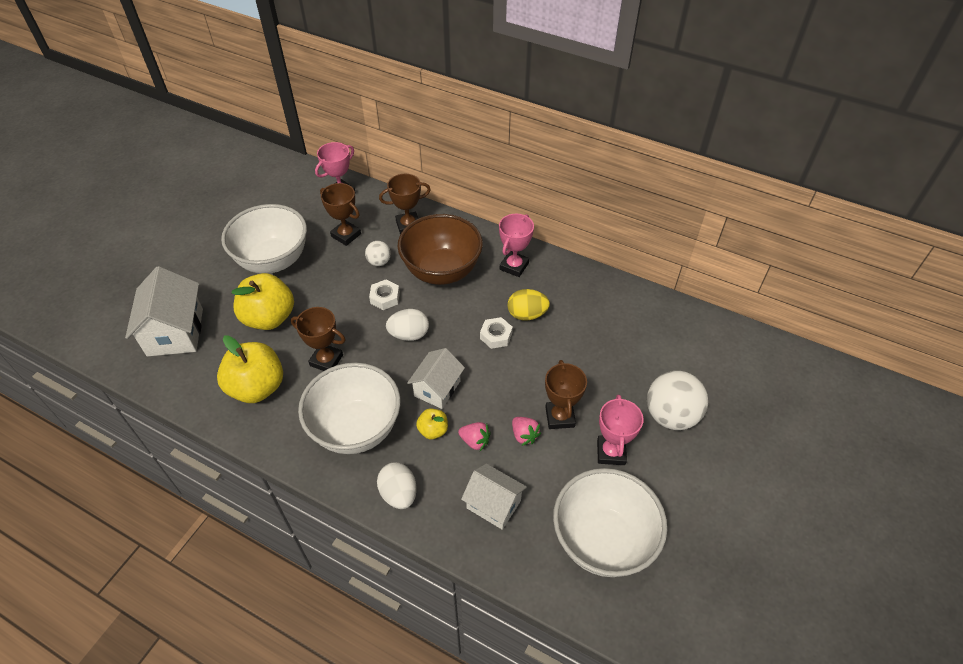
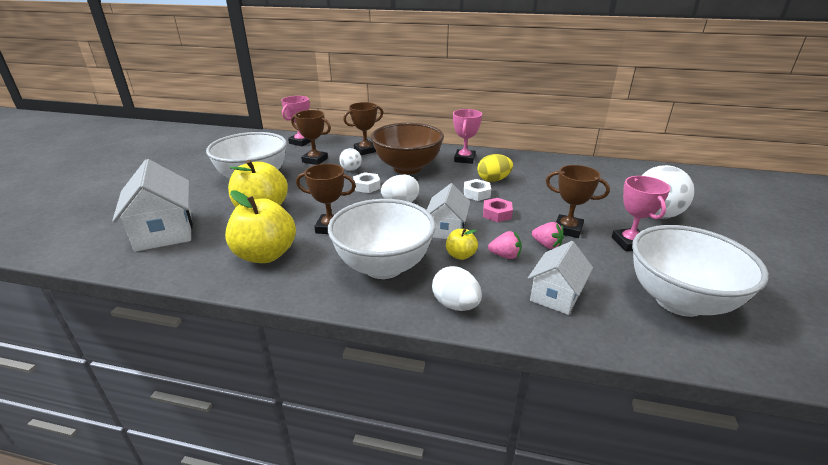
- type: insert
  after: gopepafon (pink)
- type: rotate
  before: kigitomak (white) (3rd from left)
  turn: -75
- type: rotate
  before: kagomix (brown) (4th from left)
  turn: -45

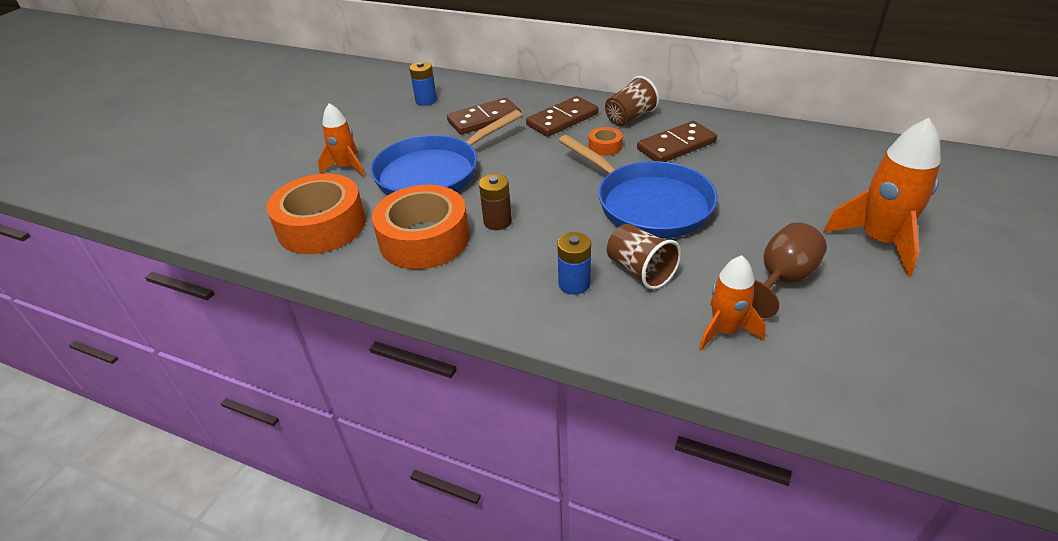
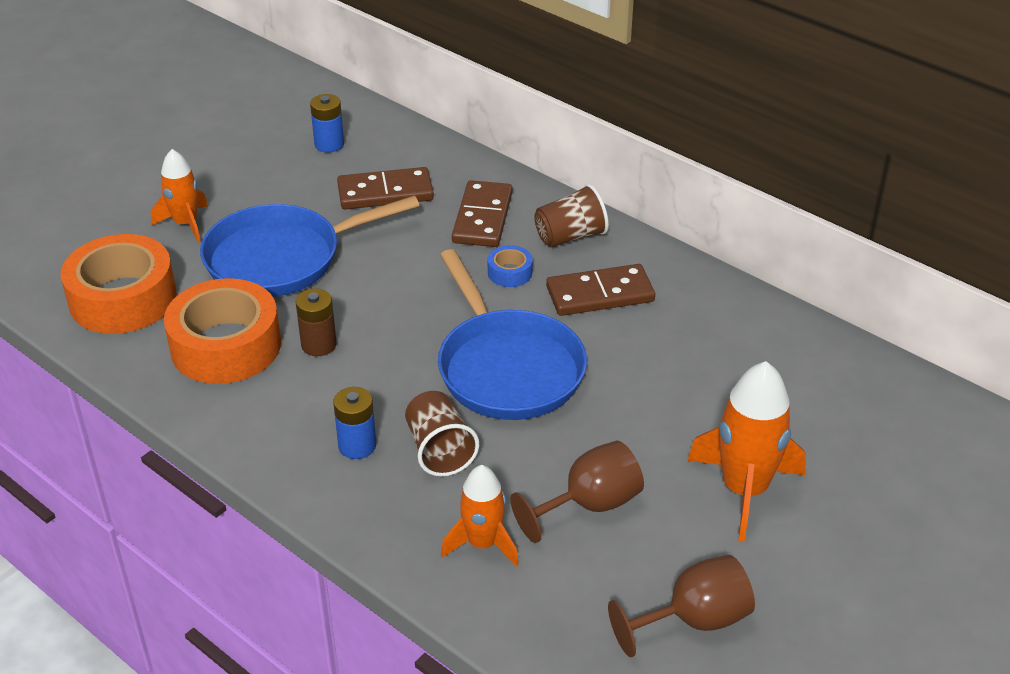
- type: rotate
  before: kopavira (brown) (2nd from left)
  turn: -60
- type: recolor
  before: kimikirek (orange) (3rd from left)
  after: kimikirek (blue)
- type: insert
  after: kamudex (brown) (2nd from left)

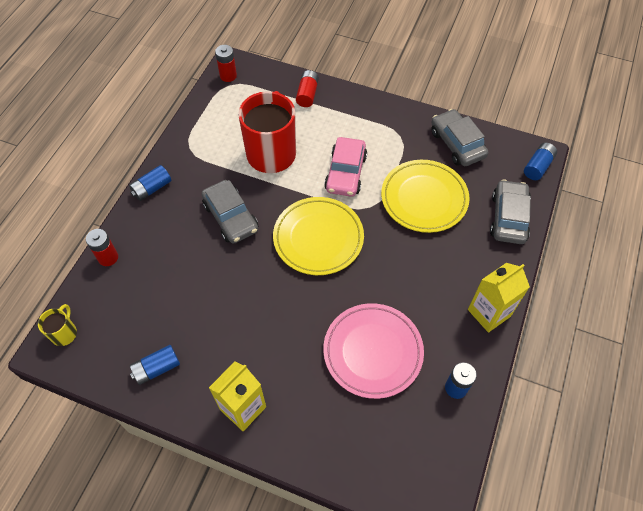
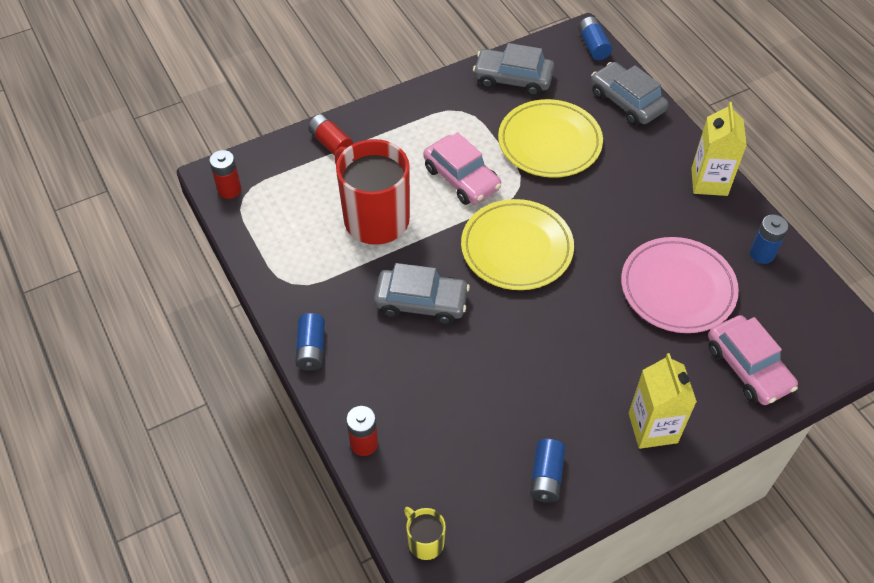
- type: insert
  after: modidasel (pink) (2nd from left)

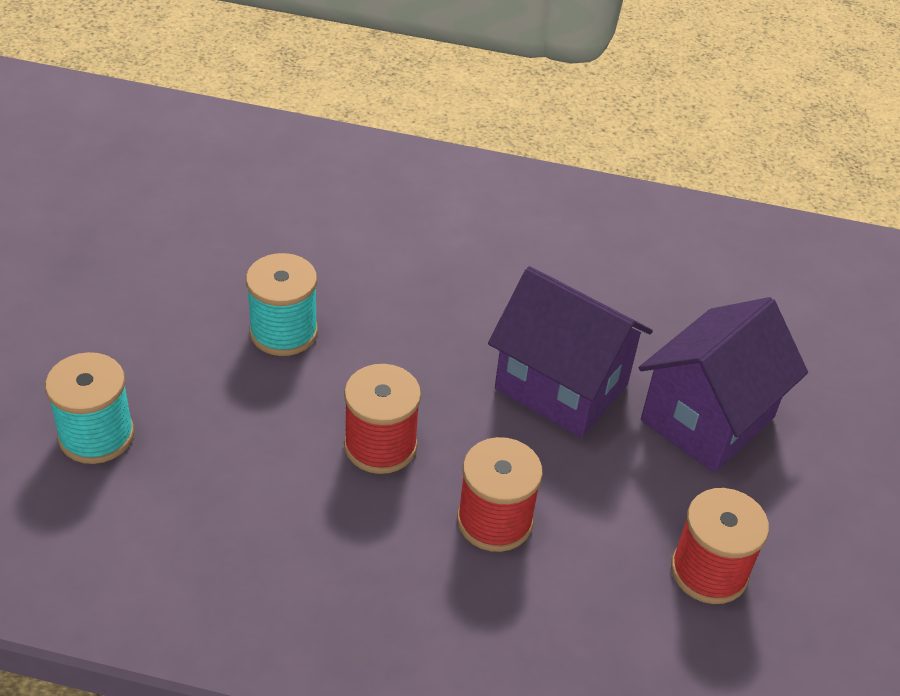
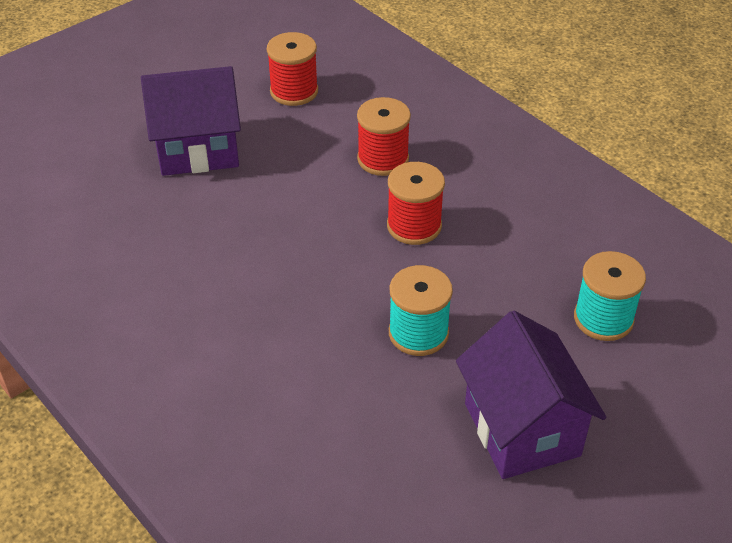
- type: move
  before: kigitomak (purple) (1st from left in the first image)
  after: kigitomak (purple) (2nd from left)

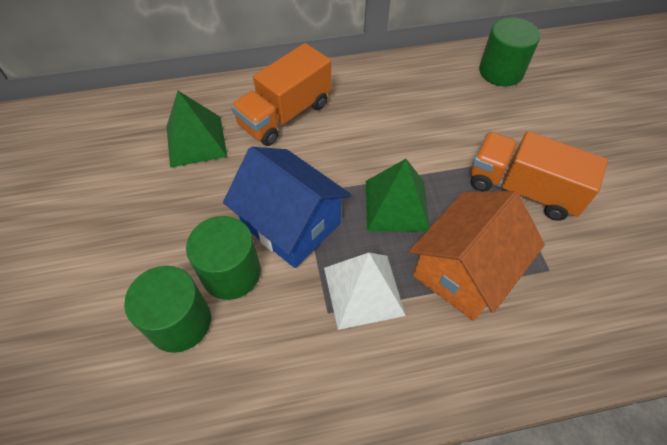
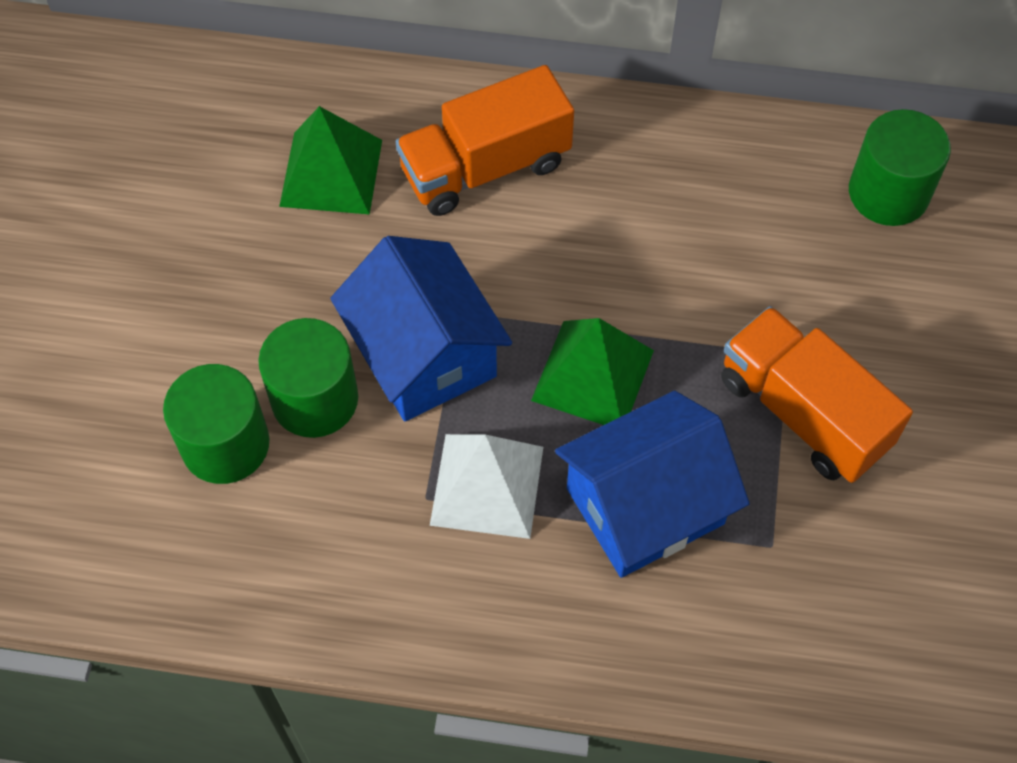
- type: recolor
  before: kigitomak (orange)
  after: kigitomak (blue) (2nd from left)

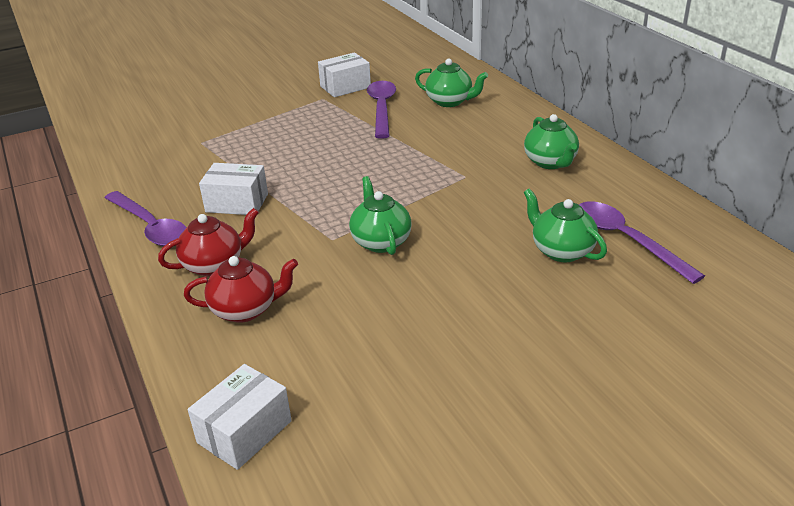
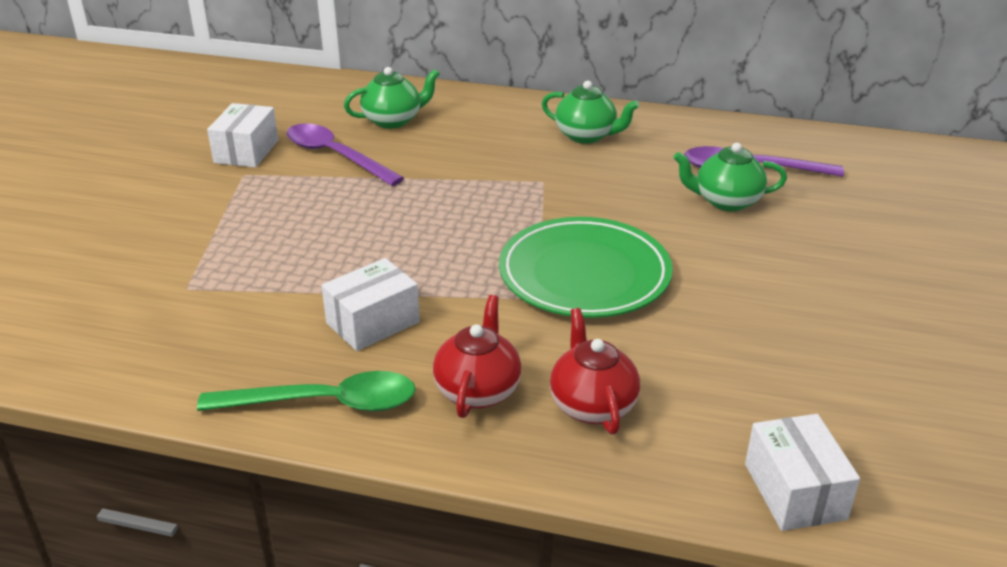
- type: recolor
  before: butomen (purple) (1st from left)
  after: butomen (green)
- type: replace
  before: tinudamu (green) (1st from left)
  after: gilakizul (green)
- type: rotate
  before: tinudamu (red) (2nd from left)
  turn: -45

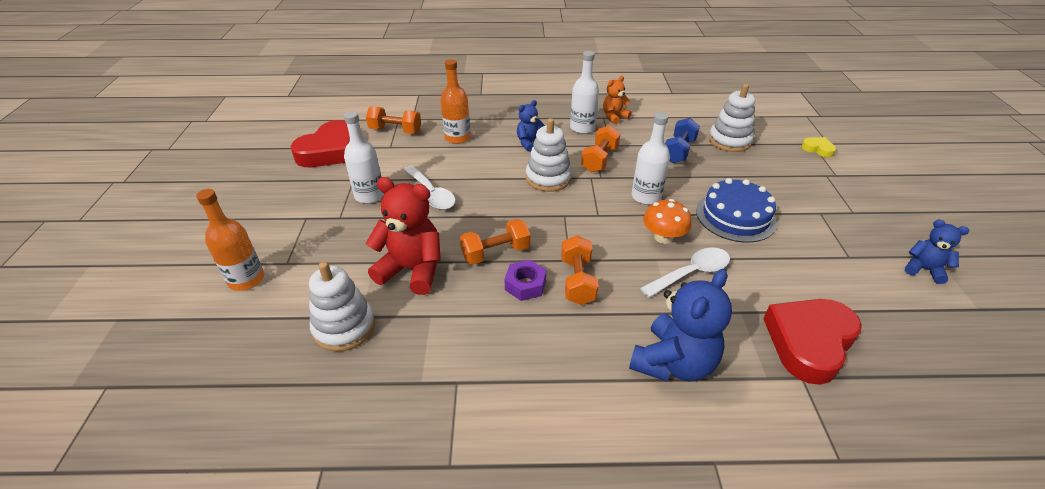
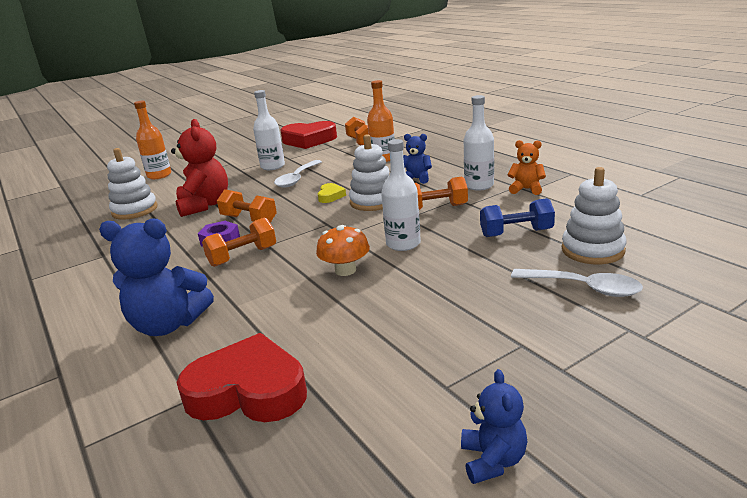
- type: move
  before: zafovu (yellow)
- type: move
  before: butomen (white) (2nd from left)
- type: delete
  before: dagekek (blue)

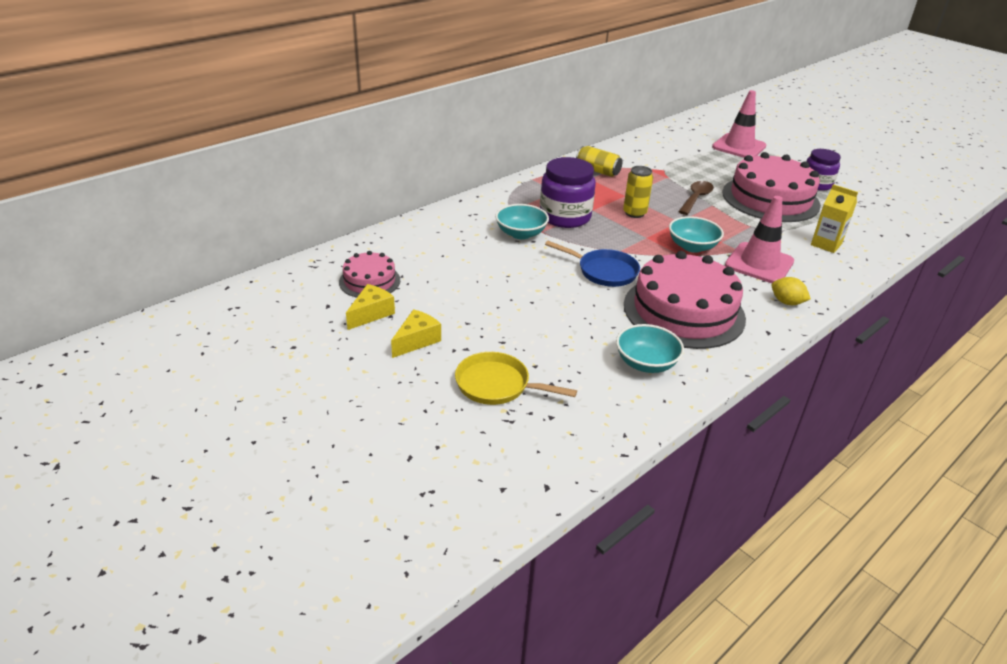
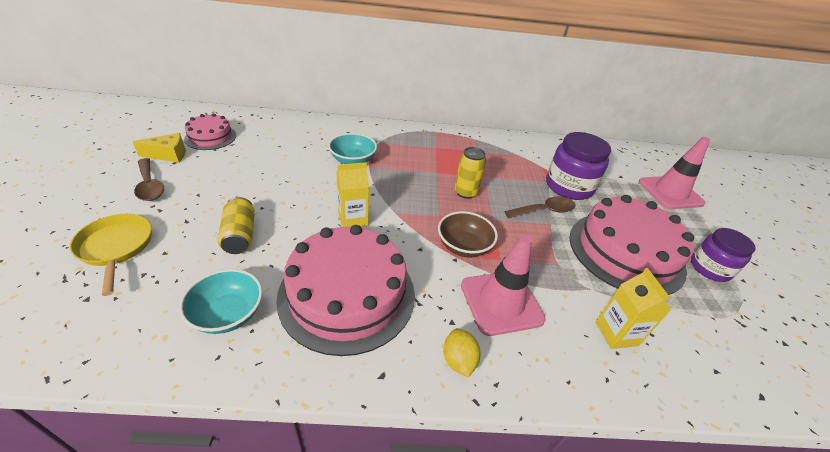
- type: replace
  before: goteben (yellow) (2nd from left)
  after: butomen (brown) (1st from left)
- type: move
  before: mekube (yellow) (1st from left)
- type: replace
  before: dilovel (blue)
  after: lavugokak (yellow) (1st from left)
- type: recolor
  before: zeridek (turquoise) (3rd from left)
  after: zeridek (brown)
- type: move
  before: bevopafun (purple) (1st from left)

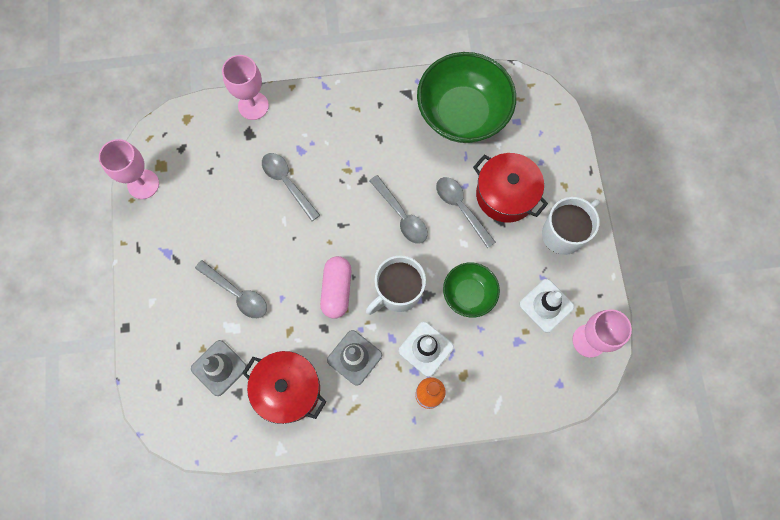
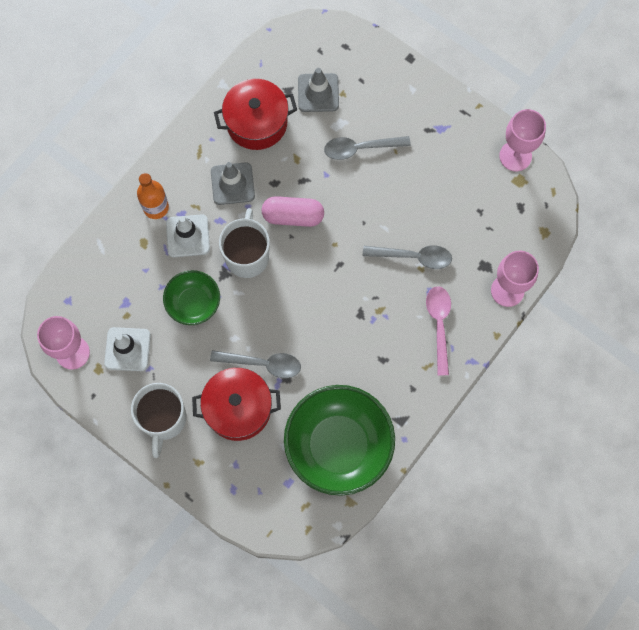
- type: rotate
  before: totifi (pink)
  turn: -45
- type: insert
  after: butomen (pink)
- type: delete
  before: butomen (grey) (3rd from left)

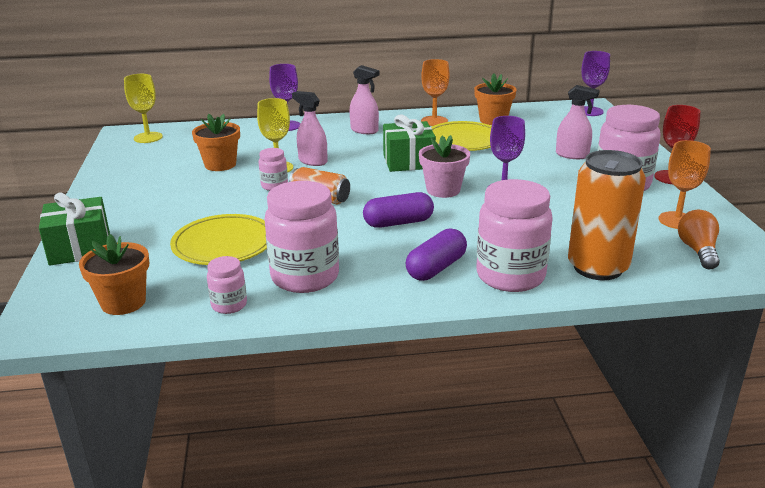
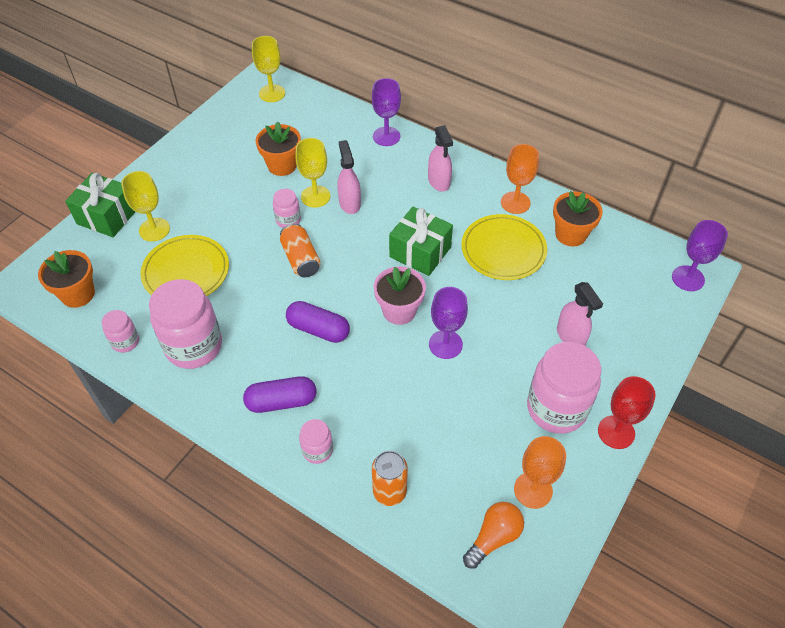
- type: insert
  after: kamudex (yellow) (1st from left)
- type: resize
  before: bevopafun (pink) (4th from left)
  scale: 0.49
- type: resize
  before: mekube (orange) (2nd from left)
  scale: 0.58

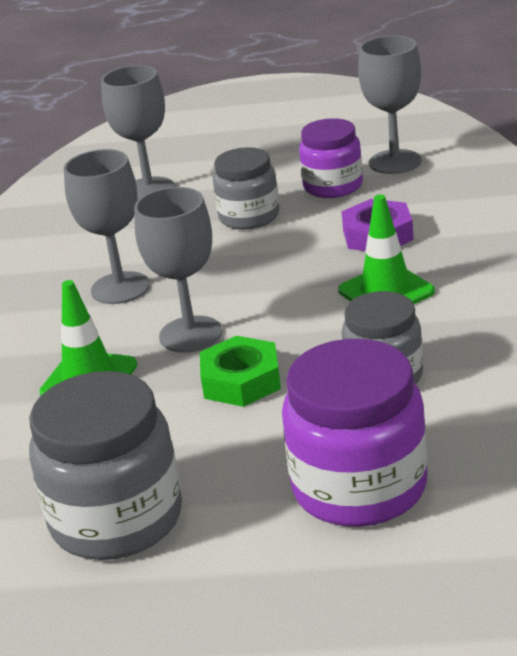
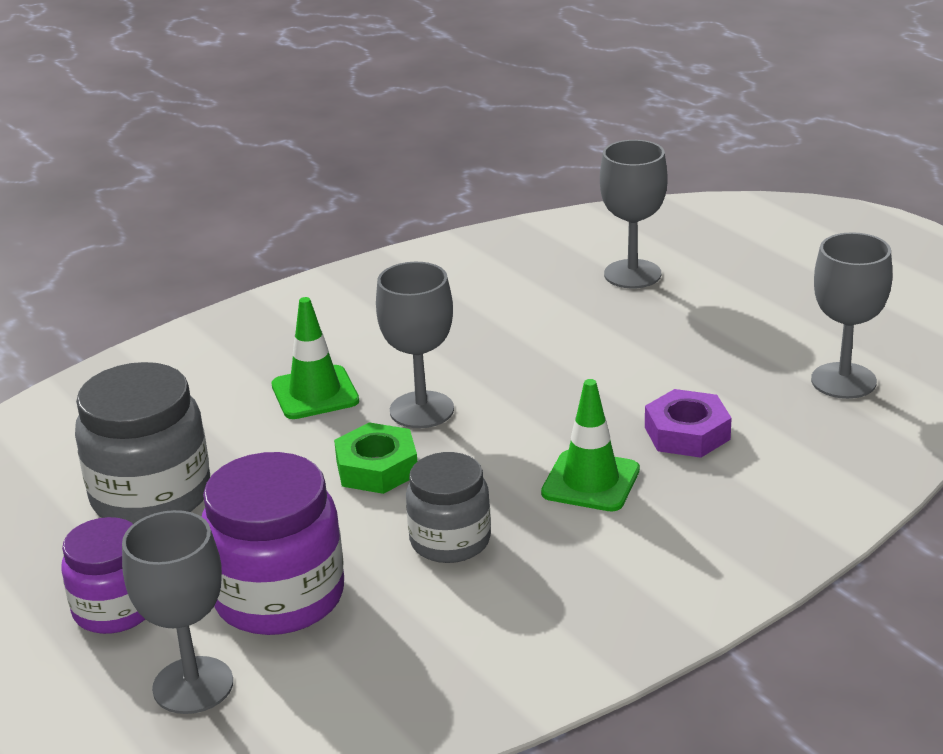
- type: move
  before: bevopafun (purple) (1st from left)
- type: move
  before: kamudex (grey) (1st from left)
- type: delete
  before: bevopafun (grey) (2nd from left)

